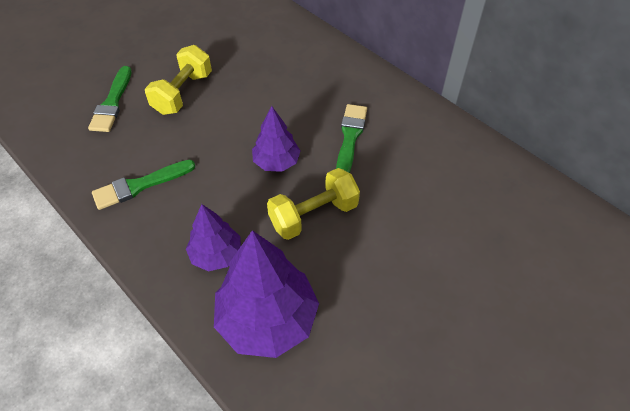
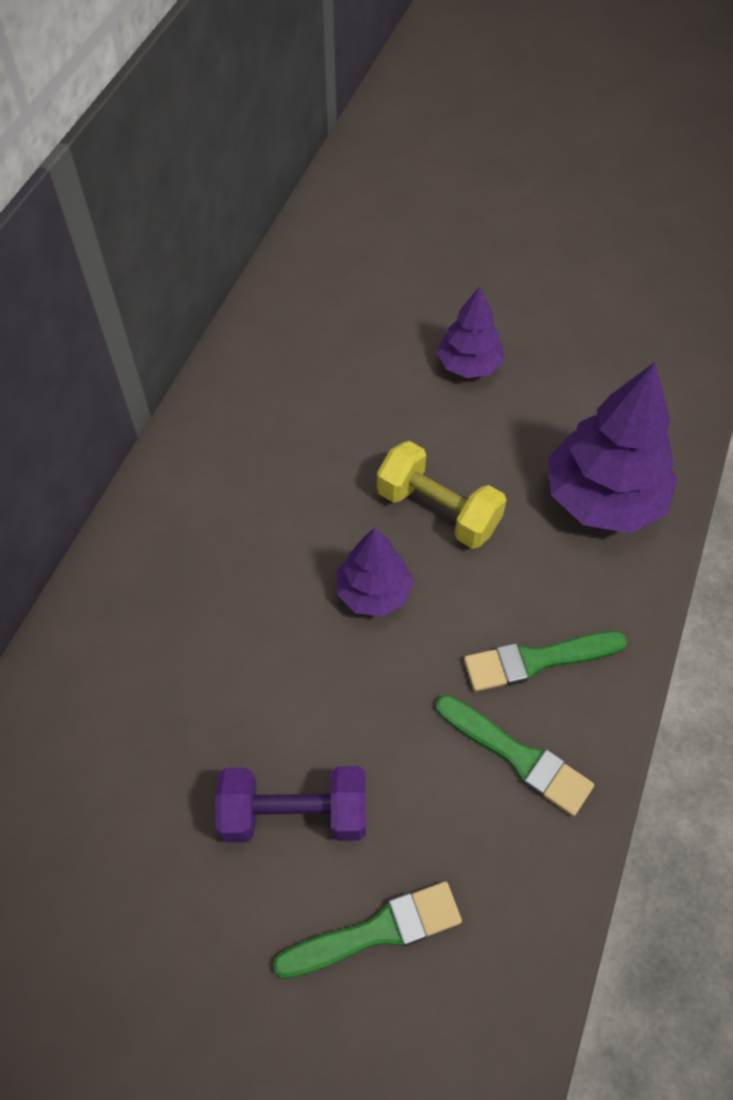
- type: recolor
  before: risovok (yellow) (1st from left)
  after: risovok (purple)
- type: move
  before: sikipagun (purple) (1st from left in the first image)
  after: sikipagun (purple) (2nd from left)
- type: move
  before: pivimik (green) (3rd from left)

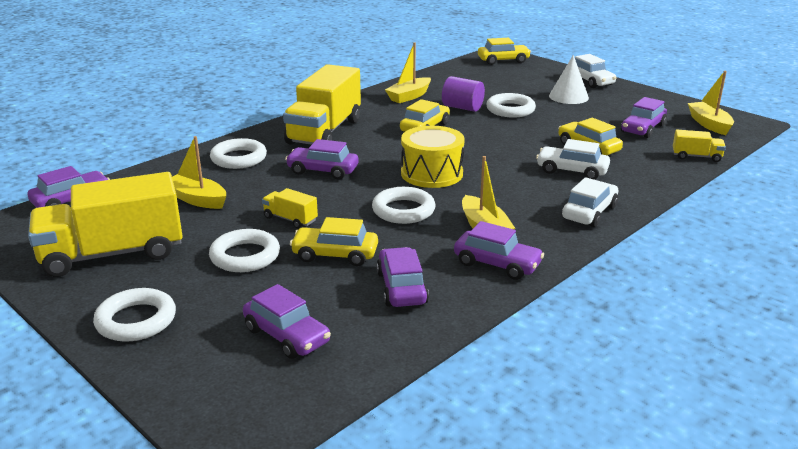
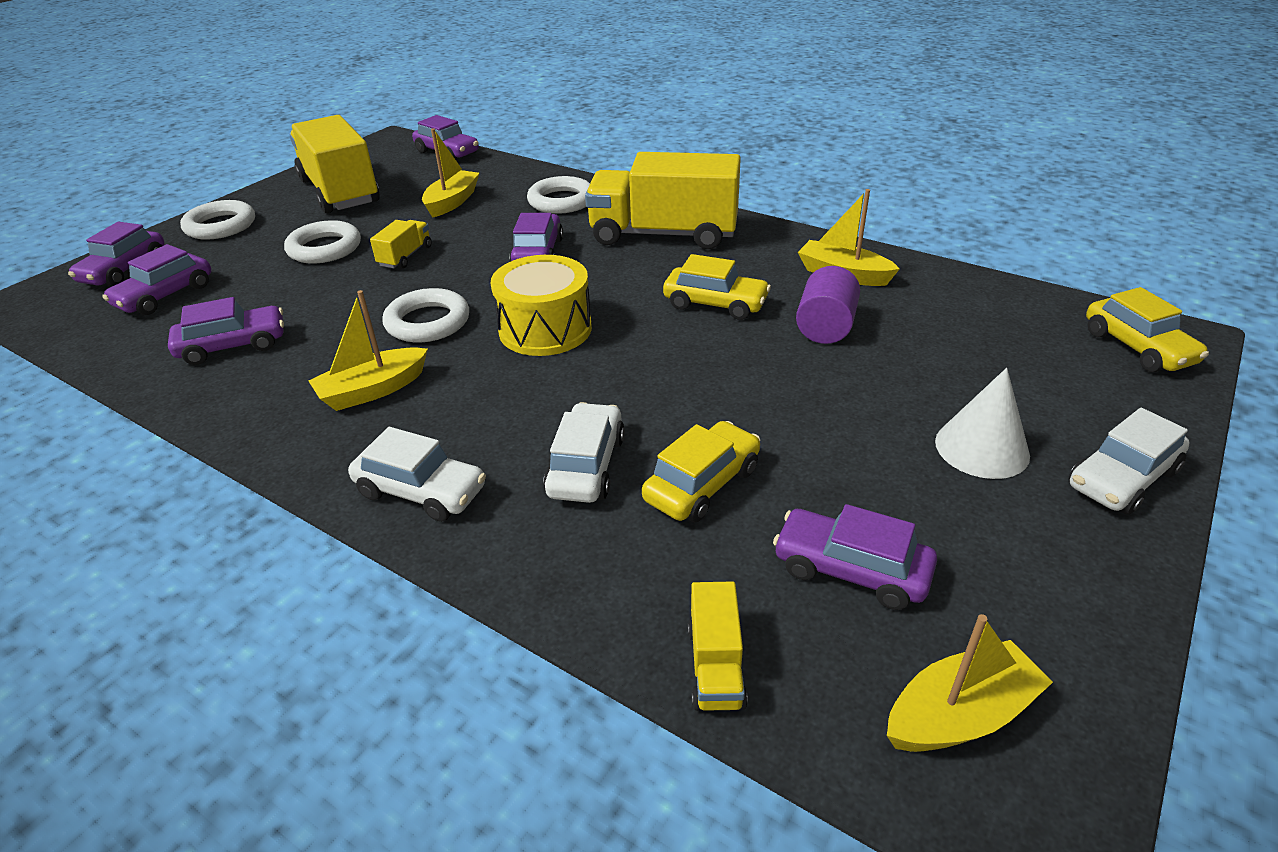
- type: move
  before: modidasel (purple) (5th from left in the first image)
  after: modidasel (purple) (1st from left)
- type: delete
  before: modidasel (yellow) (1st from left)
- type: delete
  before: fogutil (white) (5th from left)

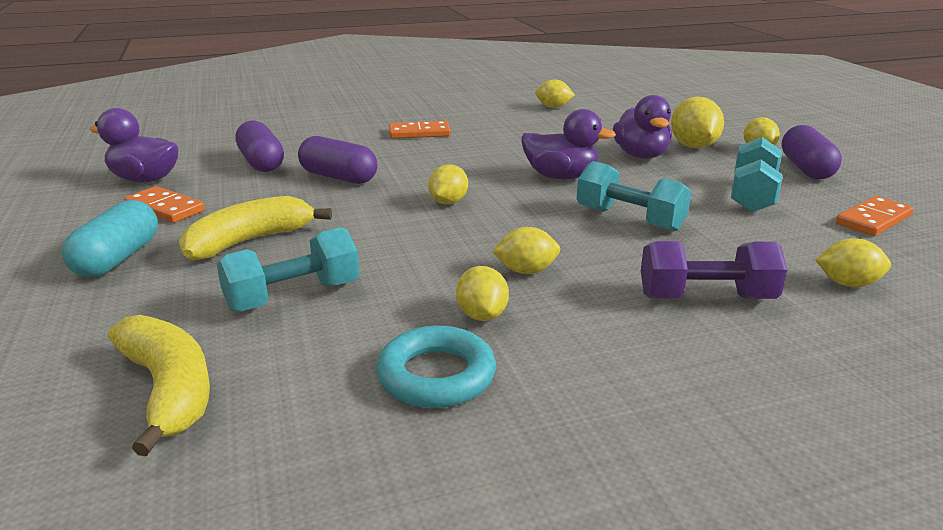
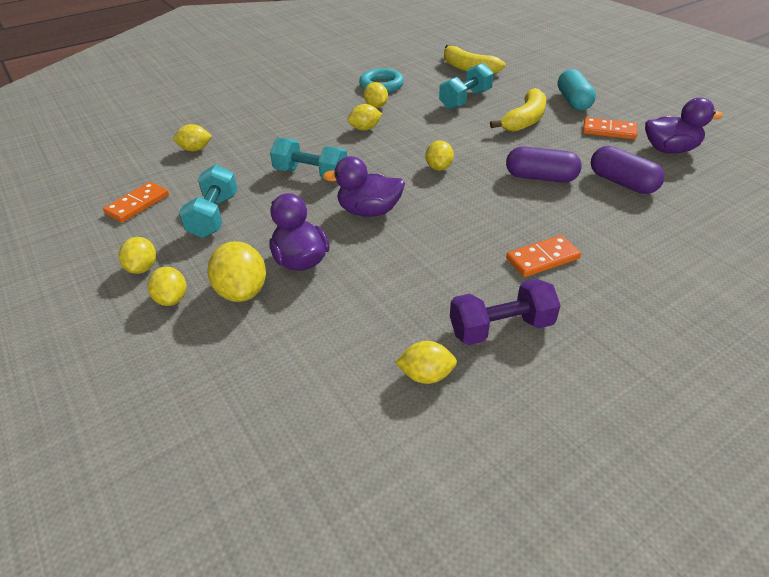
- type: replace
  before: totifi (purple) (3rd from left)
  after: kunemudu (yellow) (1st from left)
- type: move
  before: risovok (purple)

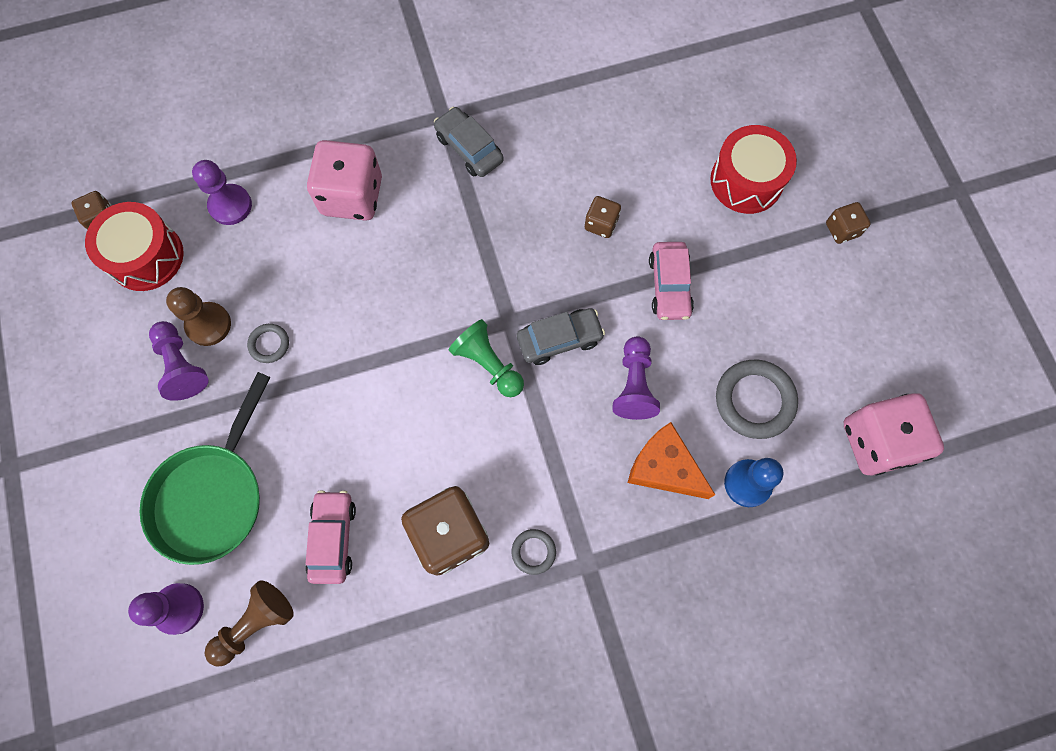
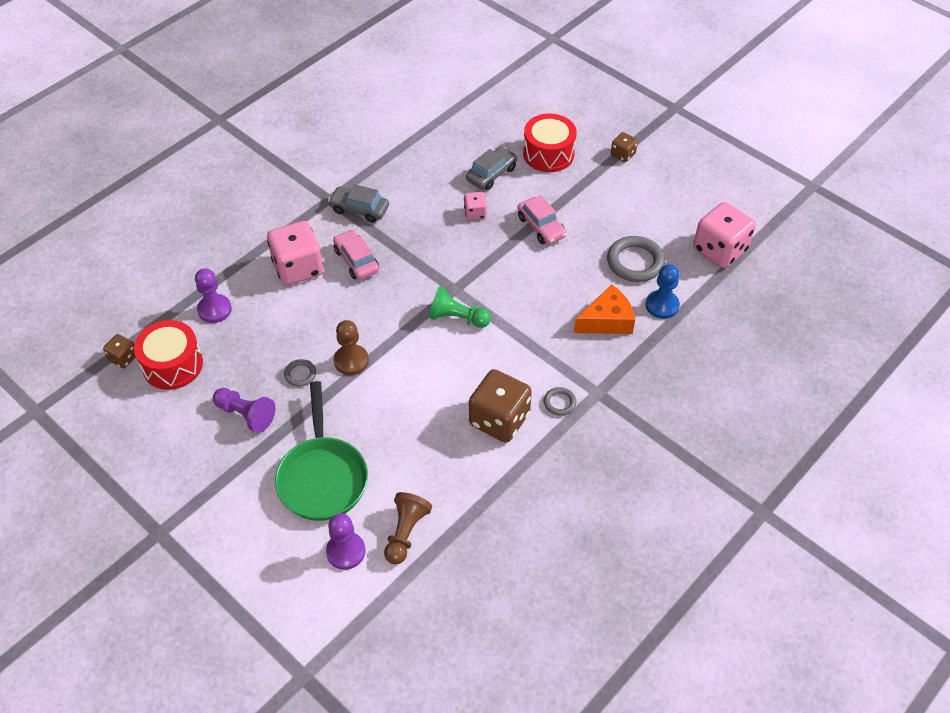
- type: move
  before: modidasel (pink) (1st from left)
- type: move
  before: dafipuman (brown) (1st from left)
- type: recolor
  before: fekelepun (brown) (3rd from left)
  after: fekelepun (pink) (2nd from left)
- type: move
  before: modidasel (grey) (2nd from left)
- type: rotate
  before: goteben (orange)
  turn: 150
- type: delete
  before: dafipuman (purple) (4th from left)

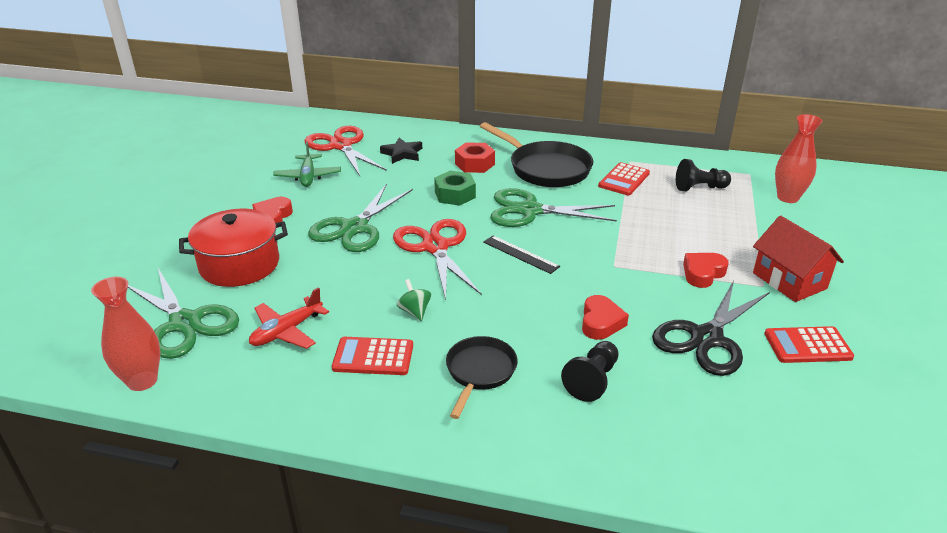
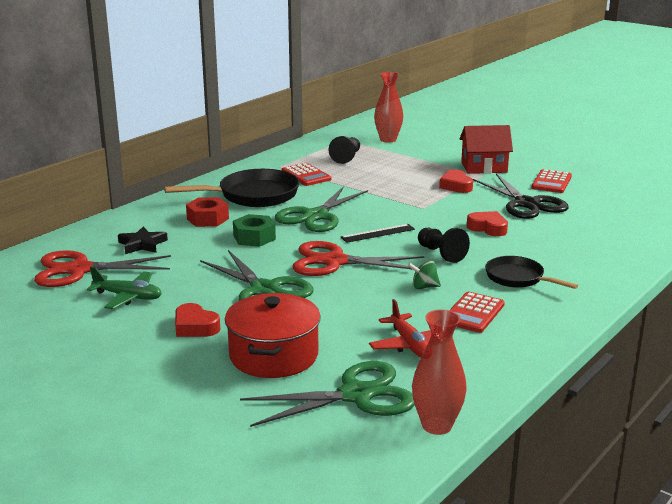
- type: move
  before: dafipuman (black) (1st from left in the first image)
  after: dafipuman (black) (2nd from left)

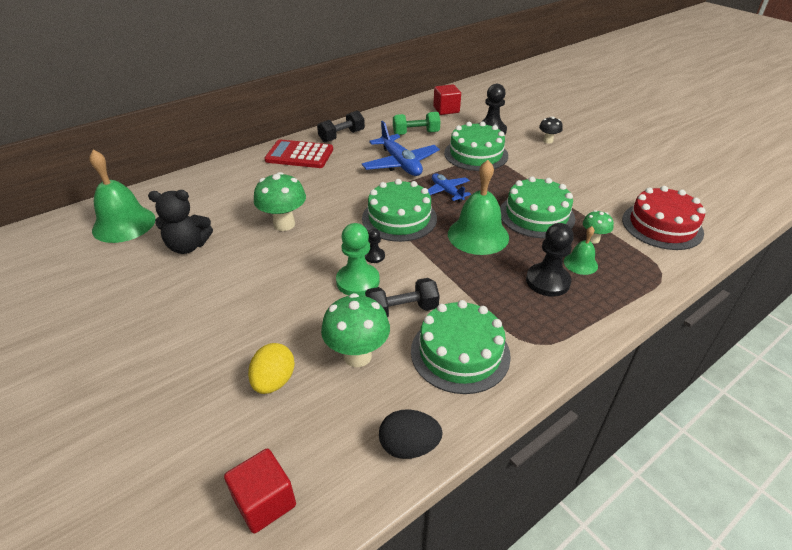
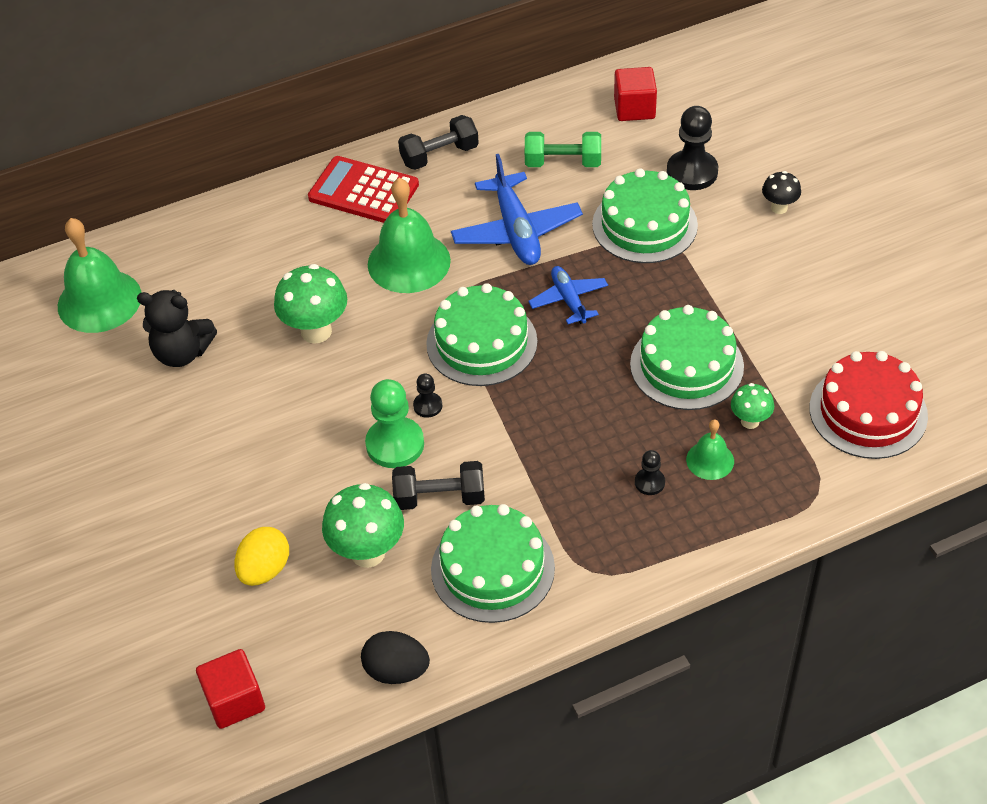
- type: move
  before: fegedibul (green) (2nd from left)
- type: resize
  before: dafipuman (black) (3rd from left in the first image)
  scale: 0.51

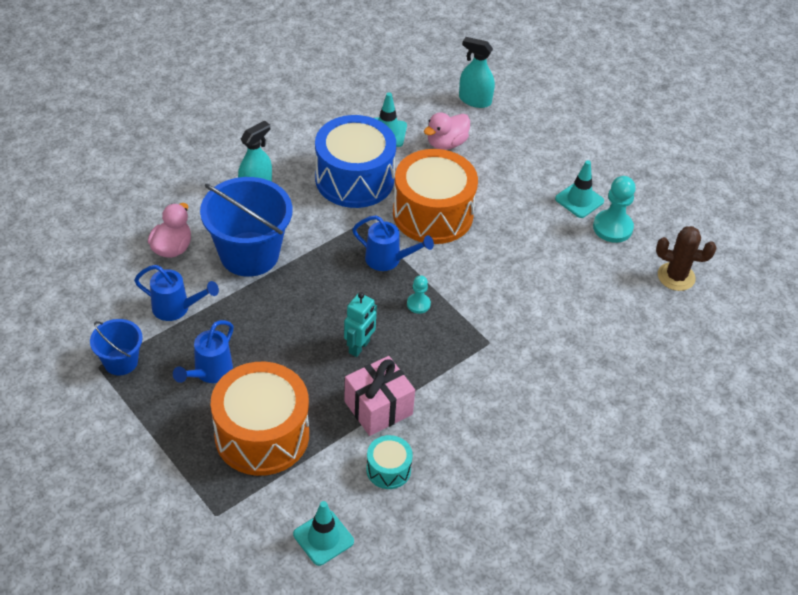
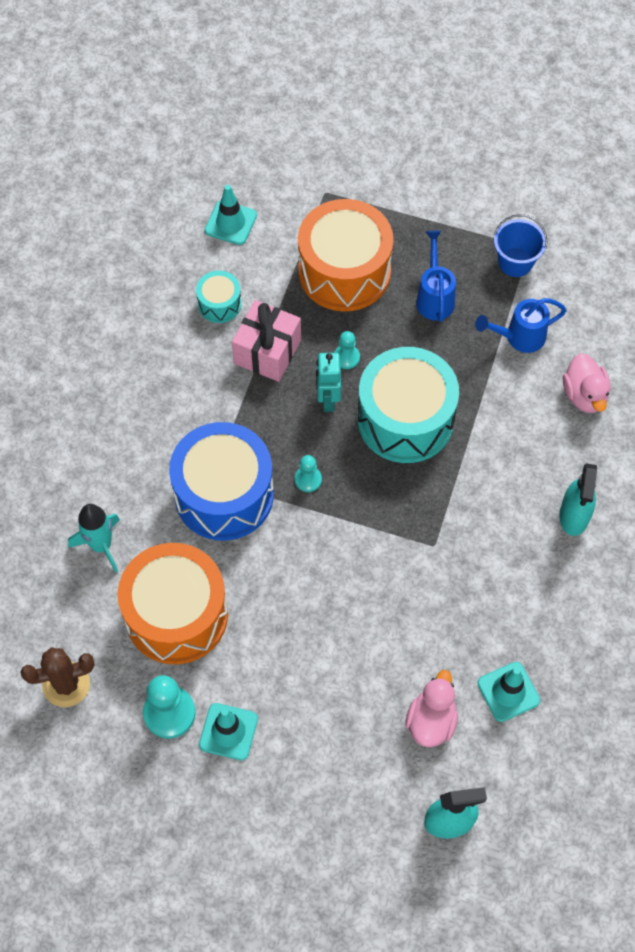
- type: insert
  after: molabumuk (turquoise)
- type: move
  before: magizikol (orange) (2nd from left in the first image)
  after: magizikol (orange) (1st from left)
- type: move
  before: magizikol (blue)
- type: insert
  after: dafipuman (turquoise) (3rd from left)
- type: insert
  after: magizikol (turquoise) (2nd from left)
- type: delete
  before: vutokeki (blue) (2nd from left)
- type: delete
  before: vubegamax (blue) (3rd from left)

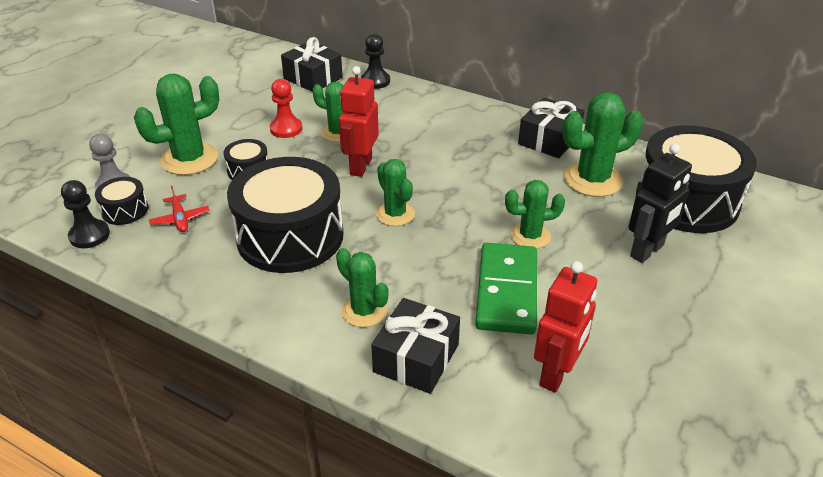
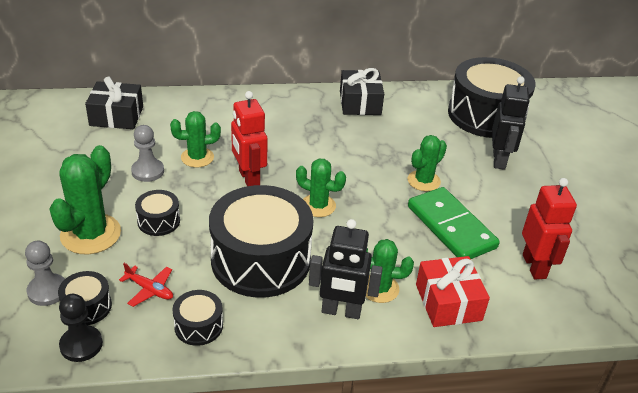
- type: recolor
  before: dafipuman (red)
  after: dafipuman (grey) (2nd from left)
- type: insert
  after: magizikol (black) (3rd from left)
- type: insert
  after: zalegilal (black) (1st from left)
- type: recolor
  before: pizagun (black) (2nd from left)
  after: pizagun (red)
- type: delete
  before: dafipuman (black) (2nd from left)
- type: delete
  before: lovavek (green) (6th from left)

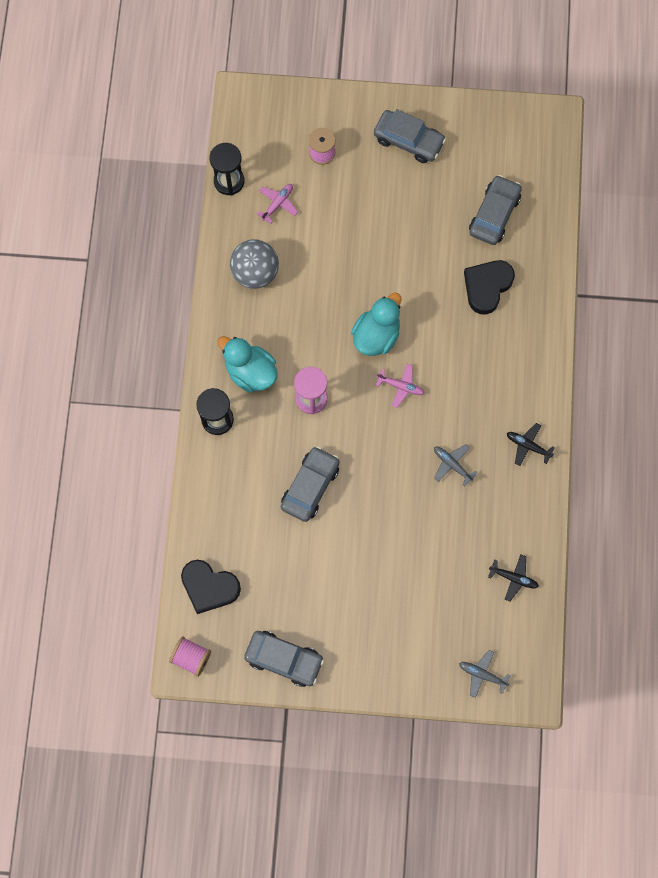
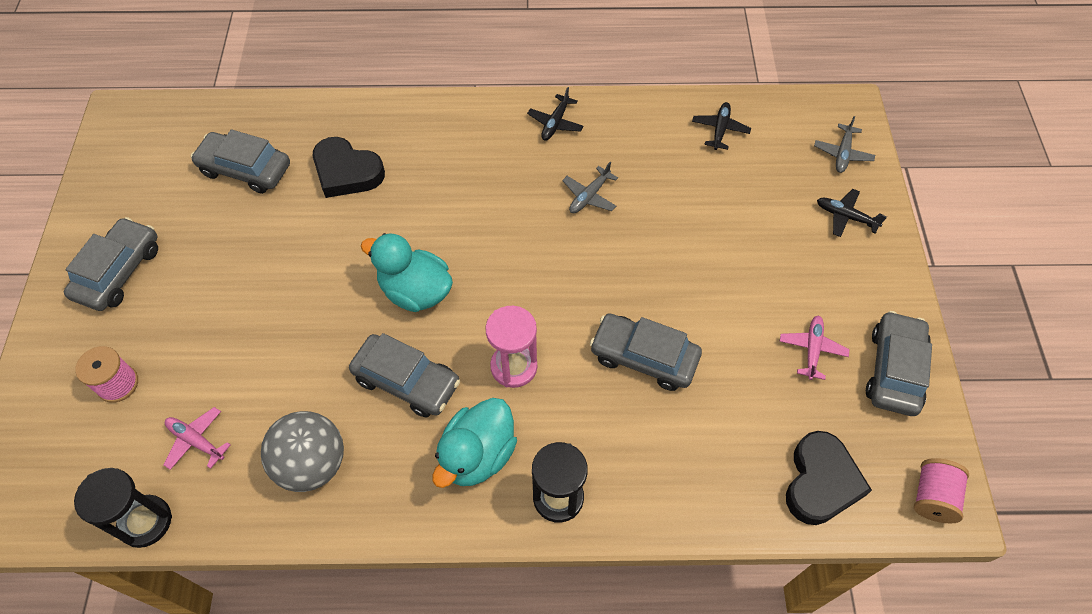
- type: insert
  after: modidasel (grey) (3rd from left)
- type: move
  before: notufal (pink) (2nd from left)
- type: insert
  after: notufal (black) (3rd from left)

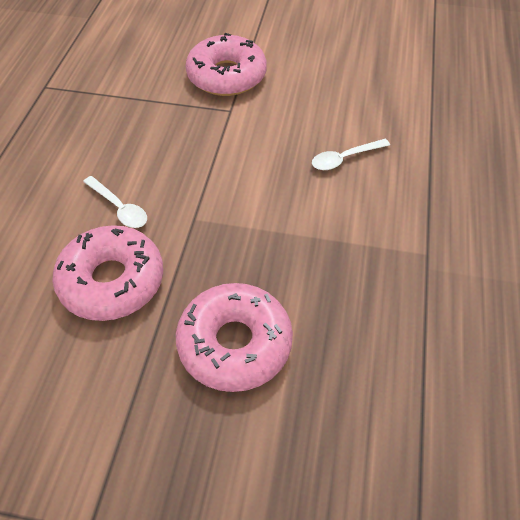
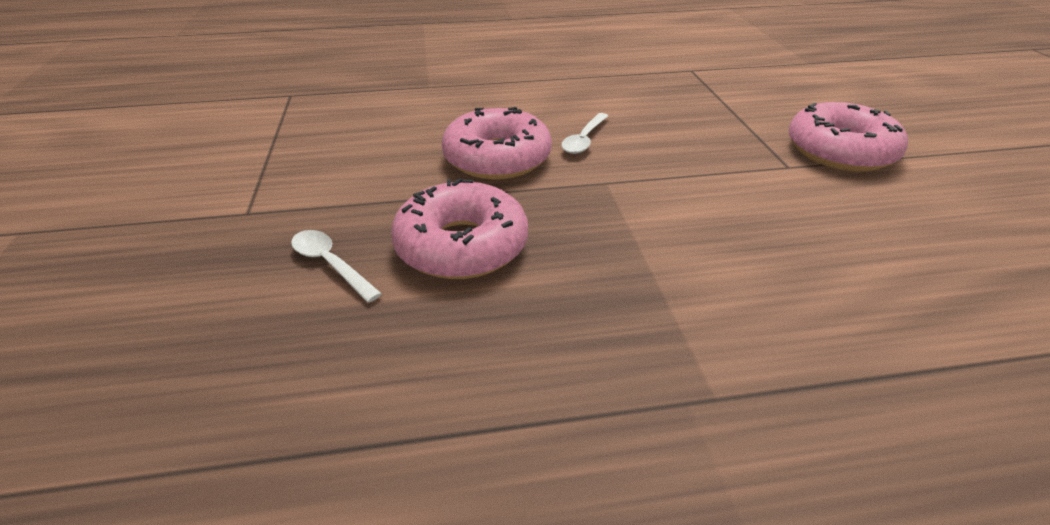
- type: move
  before: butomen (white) (2nd from left in the first image)
  after: butomen (white) (1st from left)

